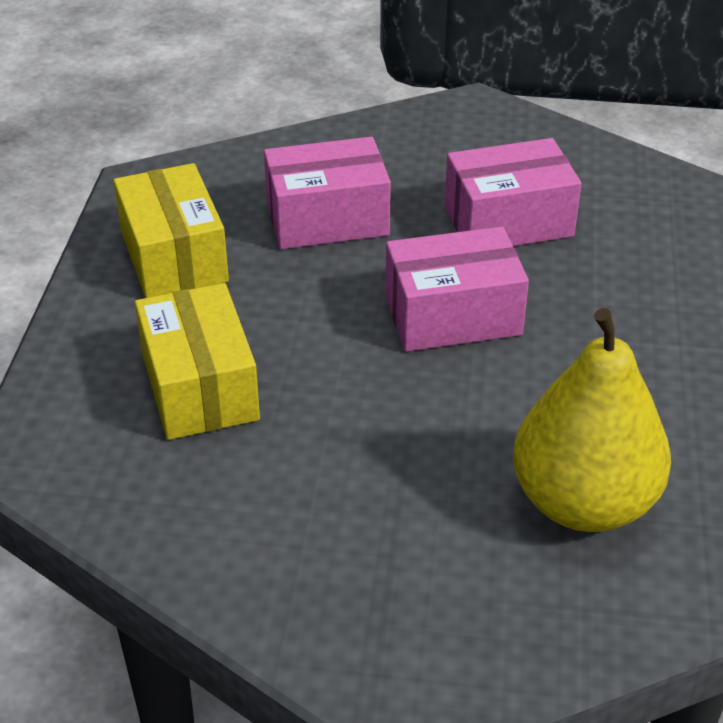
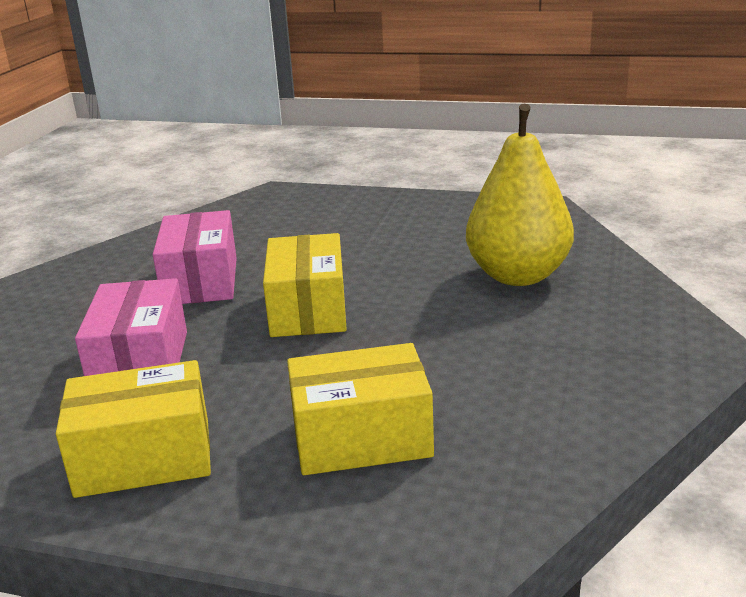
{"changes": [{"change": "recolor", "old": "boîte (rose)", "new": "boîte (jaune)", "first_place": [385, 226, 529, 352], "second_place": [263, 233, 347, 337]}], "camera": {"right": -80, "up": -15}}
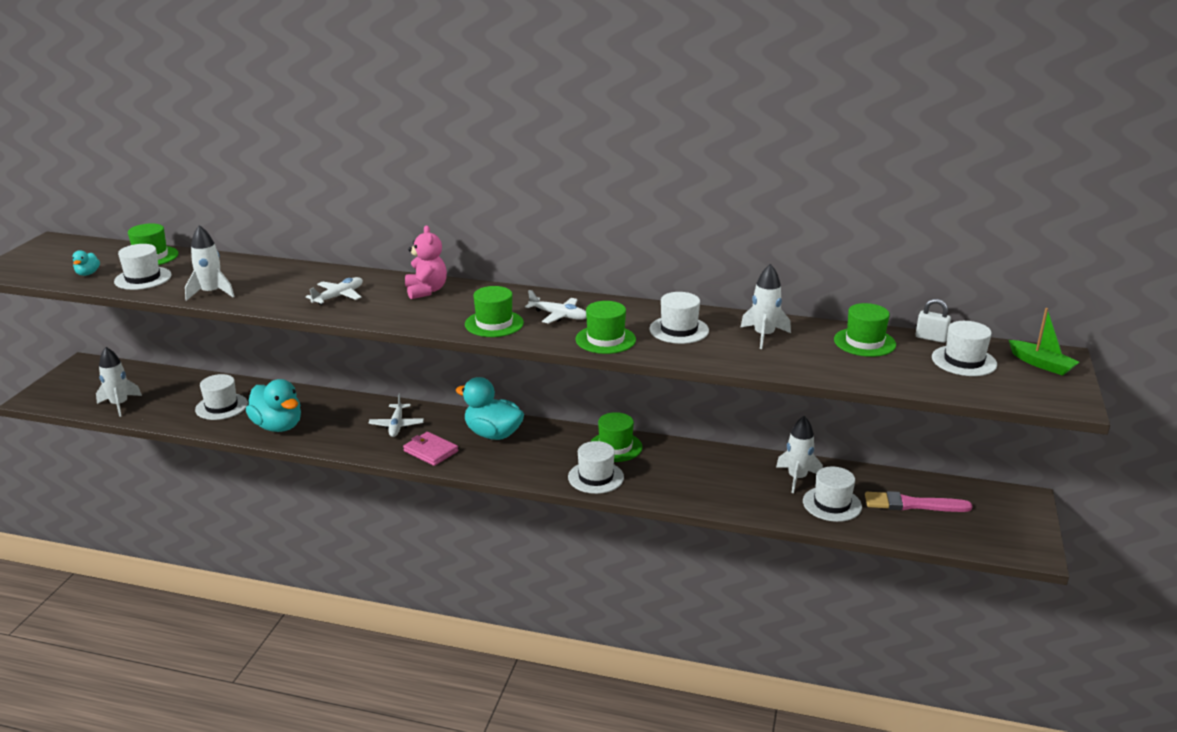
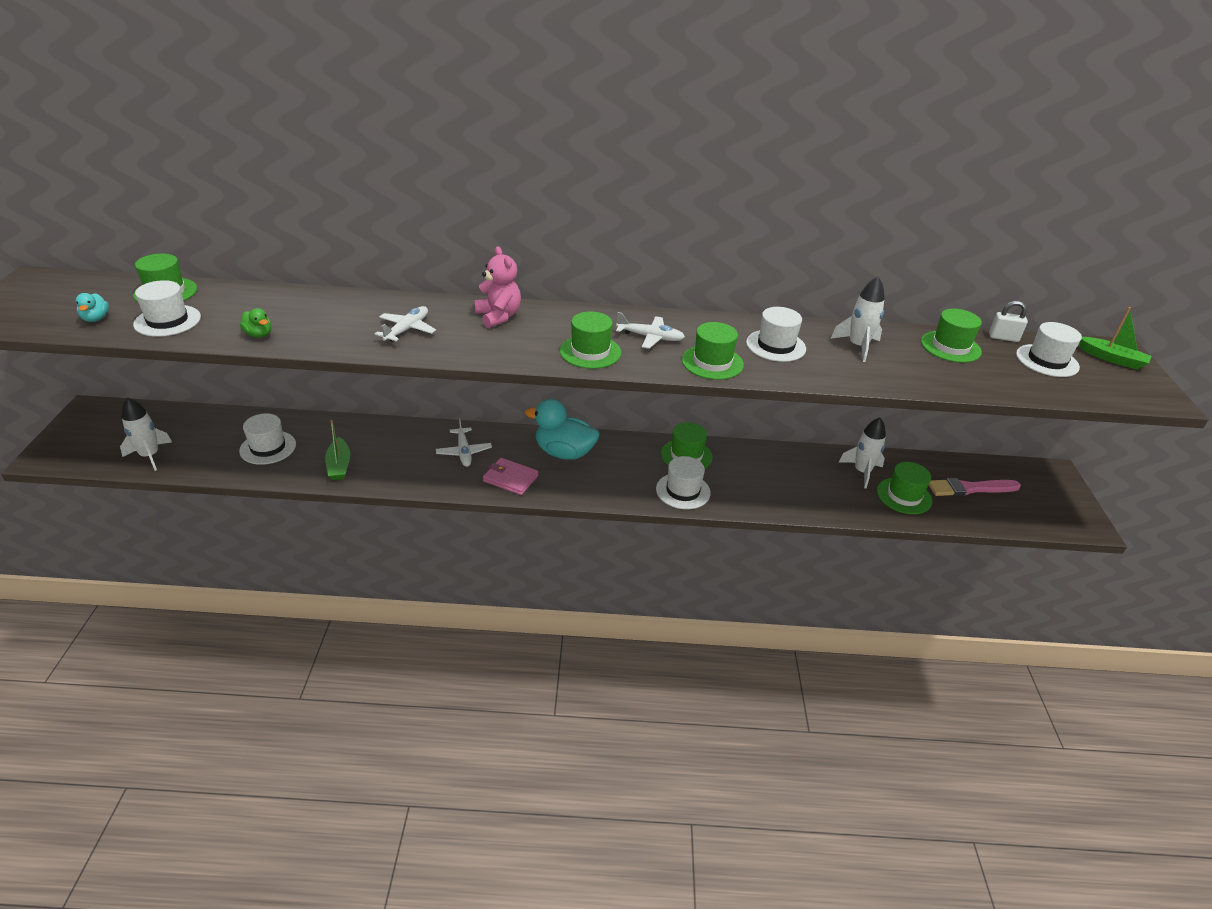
{"changes": [{"change": "replace", "old": "fusée (blanc)", "new": "canard (vert)", "first_place": [185, 225, 235, 301], "second_place": [240, 308, 271, 338]}, {"change": "replace", "old": "canard (turquoise)", "new": "bateau (vert)", "first_place": [246, 379, 301, 432], "second_place": [325, 420, 350, 480]}, {"change": "recolor", "old": "chapeau (blanc)", "new": "chapeau (vert)", "first_place": [803, 466, 862, 522], "second_place": [877, 462, 932, 514]}], "camera": {"right": -15, "up": 10}}
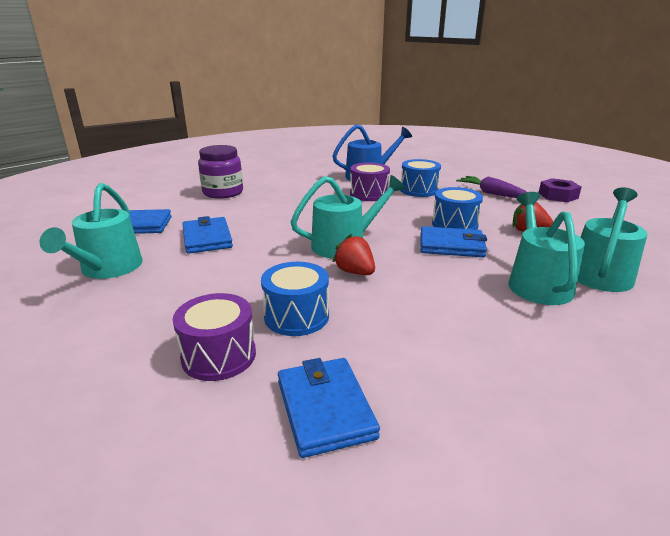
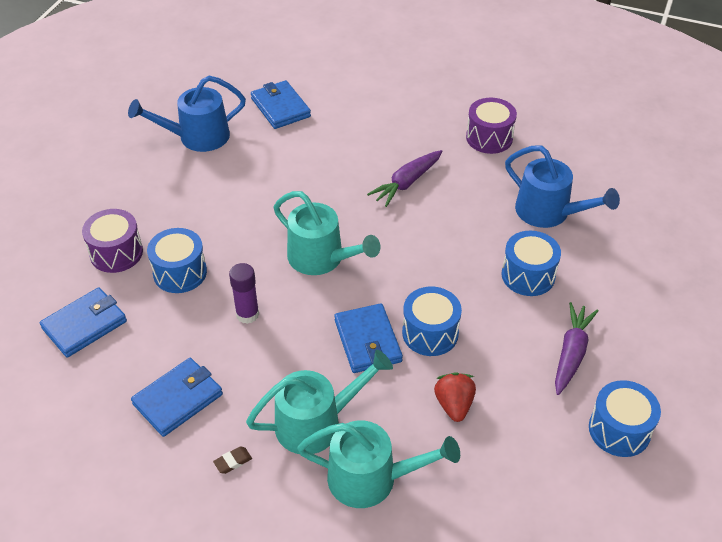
{"changes": [{"change": "recolor", "old": "arrosoir (turquoise)", "new": "arrosoir (bleu)", "first_place": [40, 183, 143, 279], "second_place": [128, 76, 246, 152]}, {"change": "move", "old": "portefeuille (bleu)", "first_place": [182, 216, 233, 254], "second_place": [131, 358, 223, 437]}, {"change": "insert", "new": "gomme (marron)", "second_place": [213, 447, 252, 474]}, {"change": "insert", "new": "bâton de colle (violet)", "second_place": [229, 263, 259, 324]}, {"change": "insert", "new": "carotte (violet)", "second_place": [367, 150, 443, 207]}, {"change": "move", "old": "tambour (violet)", "first_place": [350, 163, 390, 201], "second_place": [466, 98, 517, 154]}, {"change": "replace", "old": "écrou (violet)", "new": "tambour (bleu)", "first_place": [539, 178, 581, 202], "second_place": [589, 380, 661, 457]}, {"change": "delete", "old": "bocal (violet)", "first_place": [198, 145, 243, 199]}, {"change": "delete", "old": "fraise (rouge)", "first_place": [332, 234, 375, 275]}], "camera": {"right": 65, "up": 20}}
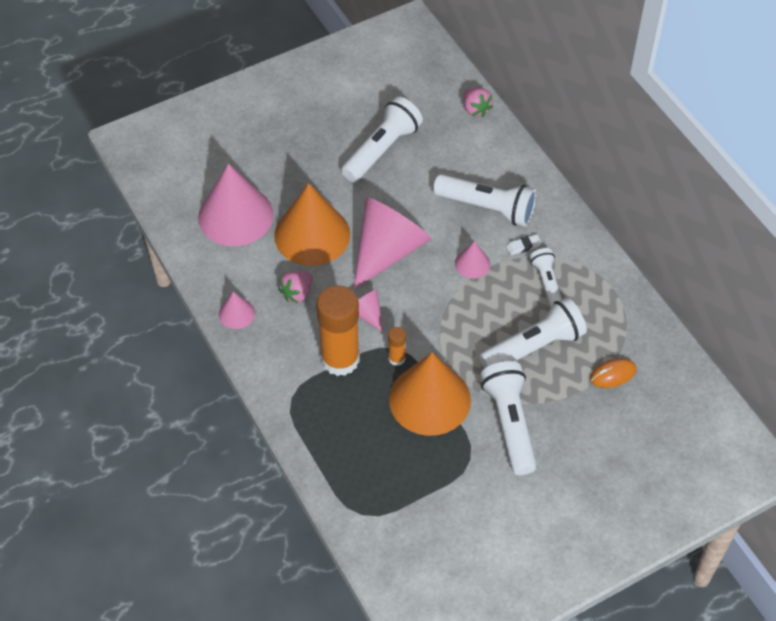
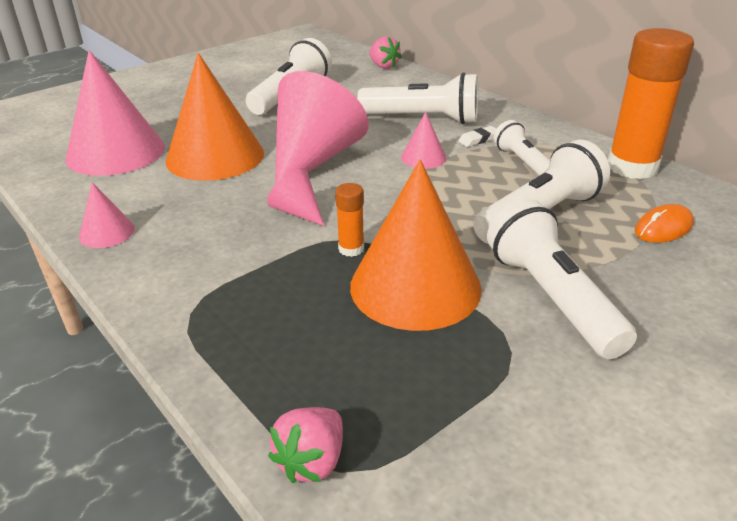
{"changes": [{"change": "move", "old": "fraise (rose)", "first_place": [278, 271, 313, 303], "second_place": [268, 407, 343, 483]}, {"change": "move", "old": "bâton de colle (orange)", "first_place": [316, 285, 360, 376], "second_place": [608, 28, 694, 179]}], "camera": {"right": -10, "up": -20}}
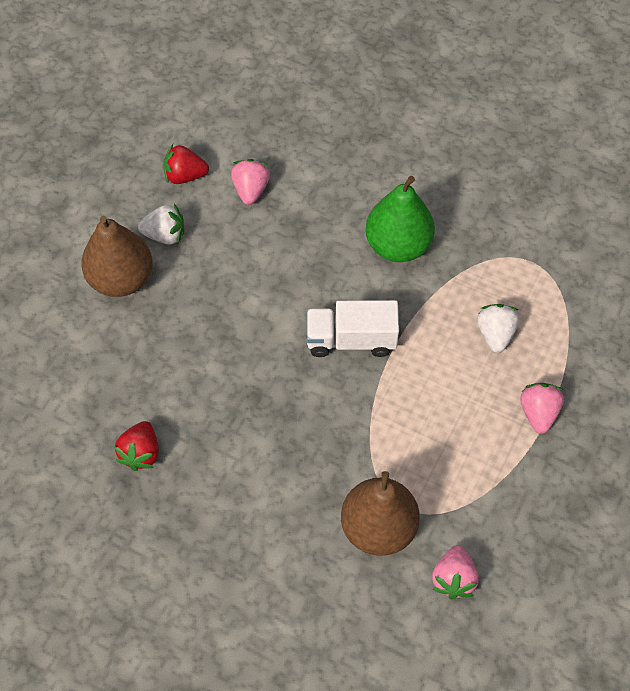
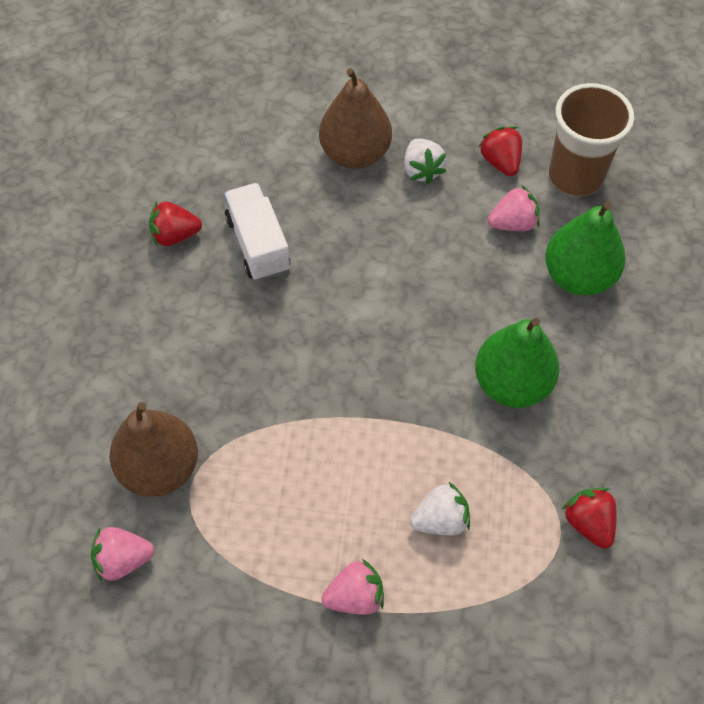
{"changes": [{"change": "move", "old": "camion (blanc)", "first_place": [307, 300, 399, 357], "second_place": [224, 183, 290, 281]}, {"change": "insert", "new": "poire (vert)", "second_place": [545, 202, 626, 296]}, {"change": "insert", "new": "gobelet (marron)", "second_place": [549, 83, 634, 196]}, {"change": "insert", "new": "fraise (rouge)", "second_place": [562, 488, 617, 549]}], "camera": {"right": 70, "up": 0}}
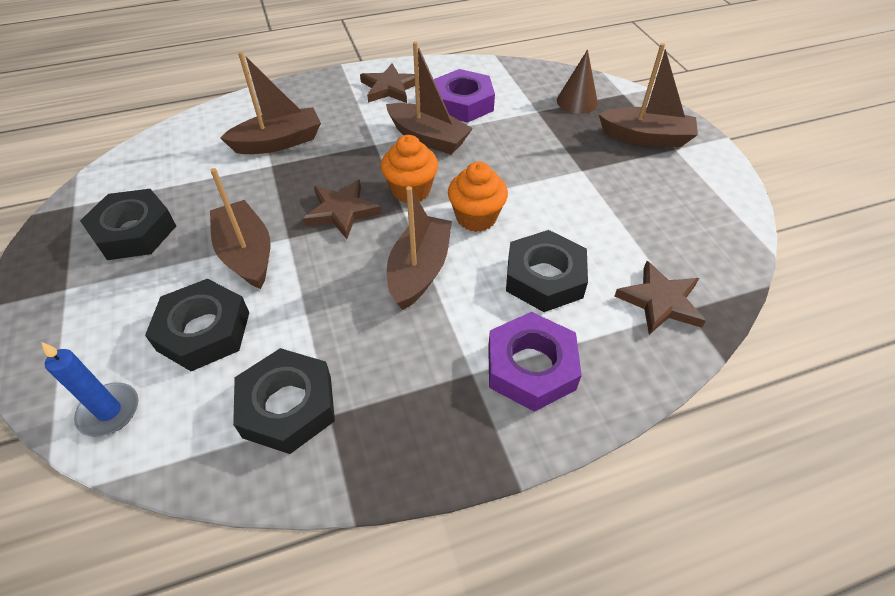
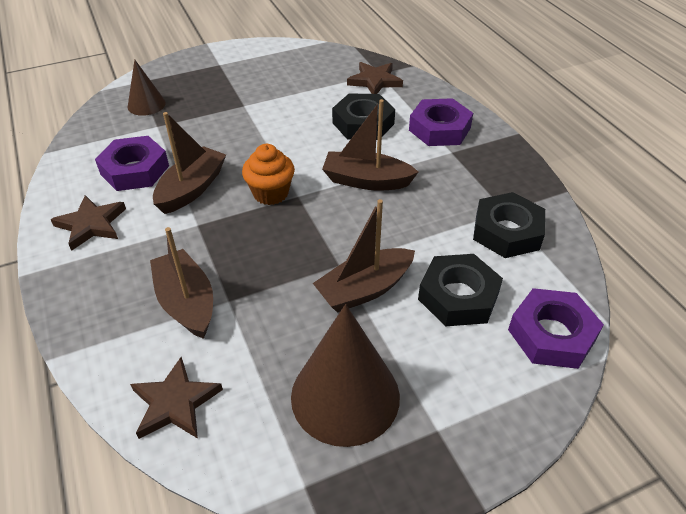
{"changes": [{"change": "move", "old": "étoile (marron)", "first_place": [303, 180, 382, 239], "second_place": [130, 357, 223, 439]}, {"change": "replace", "old": "écrou (noir)", "new": "cône (marron)", "first_place": [80, 189, 176, 260], "second_place": [291, 304, 400, 447]}, {"change": "replace", "old": "bougie (bleu)", "new": "écrou (violet)", "first_place": [41, 342, 138, 437], "second_place": [508, 288, 604, 369]}, {"change": "delete", "old": "muffin (orange)", "first_place": [448, 162, 508, 232]}, {"change": "delete", "old": "bateau (marron)", "first_place": [599, 43, 698, 147]}], "camera": {"right": -95, "up": -5}}
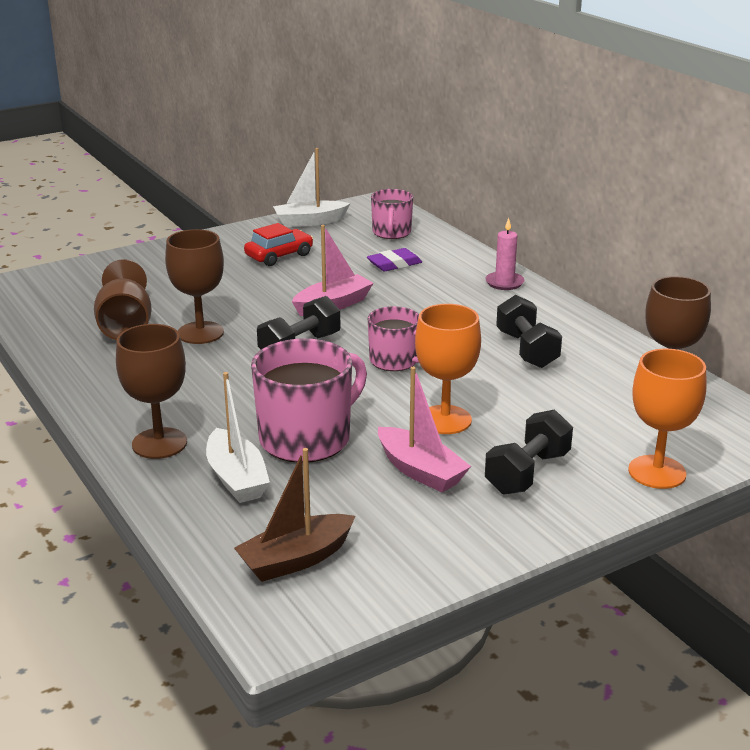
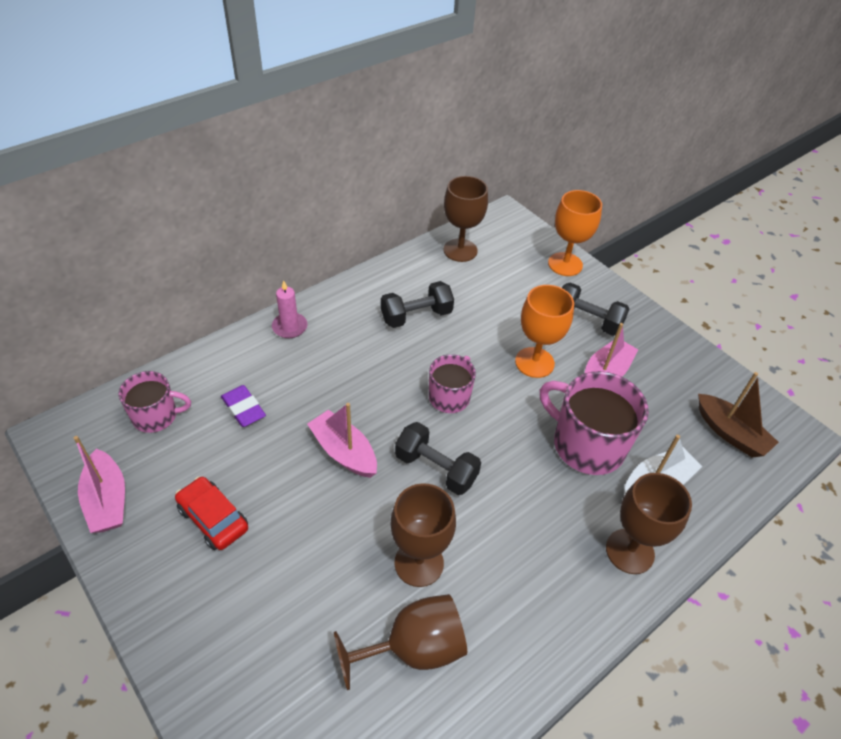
{"changes": [{"change": "recolor", "old": "bateau (blanc)", "new": "bateau (rose)", "first_place": [273, 148, 350, 227], "second_place": [74, 436, 125, 533]}], "camera": {"right": -100, "up": 20}}
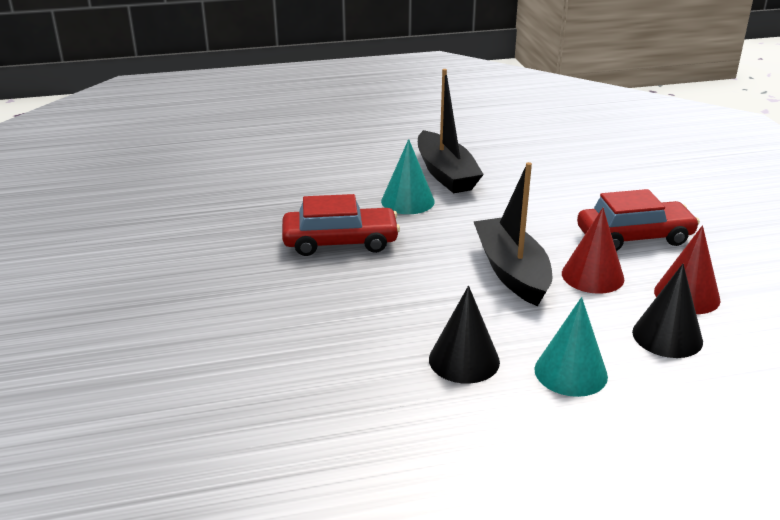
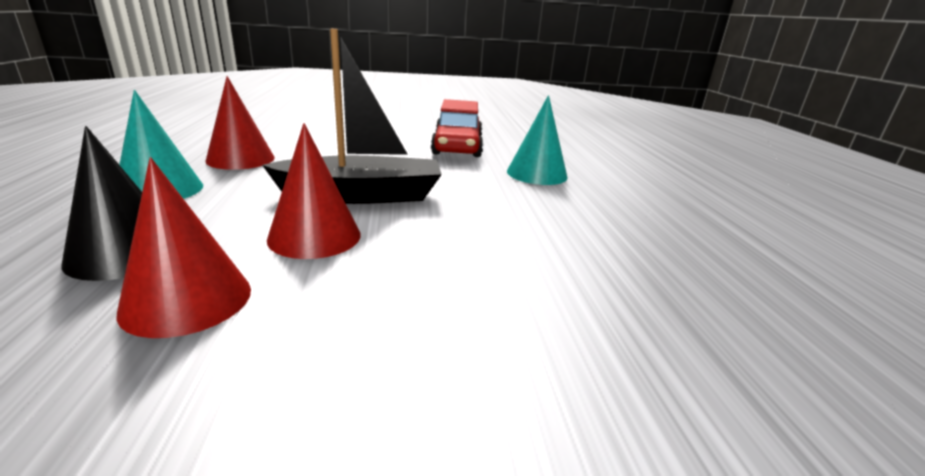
{"changes": [{"change": "recolor", "old": "cône (noir)", "new": "cône (rouge)", "first_place": [429, 286, 500, 384], "second_place": [205, 76, 275, 170]}, {"change": "delete", "old": "bateau (noir)", "first_place": [418, 69, 484, 193]}, {"change": "delete", "old": "voiture (rouge)", "first_place": [577, 189, 700, 251]}], "camera": {"right": 95, "up": -5}}
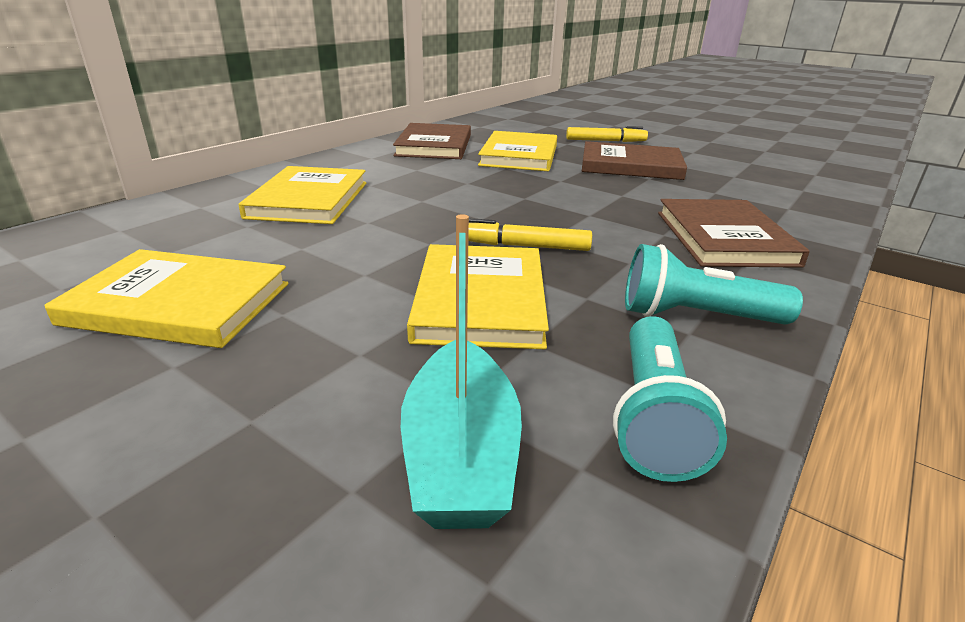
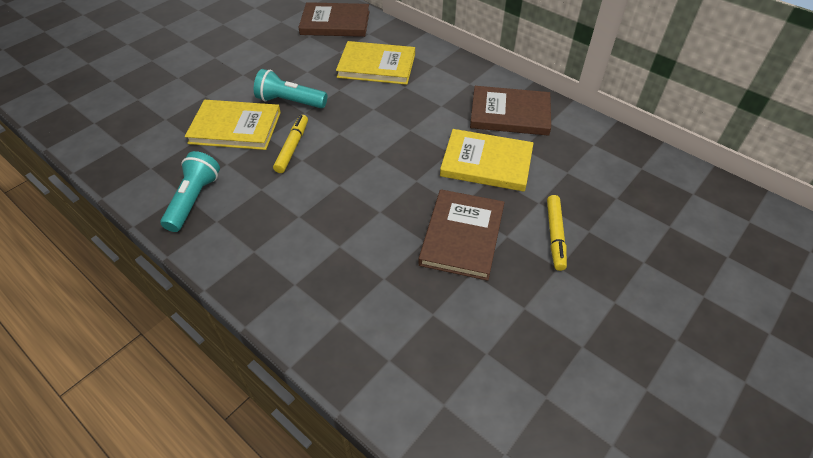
{"changes": [{"change": "move", "old": "lampe de poche (turquoise)", "first_place": [613, 316, 727, 482], "second_place": [254, 69, 327, 108]}, {"change": "move", "old": "livre (marron)", "first_place": [658, 199, 810, 268], "second_place": [298, 2, 369, 37]}, {"change": "delete", "old": "livre (jaune)", "first_place": [44, 249, 288, 348]}, {"change": "delete", "old": "bateau (turquoise)", "first_place": [401, 214, 522, 529]}], "camera": {"right": 95, "up": 20}}
